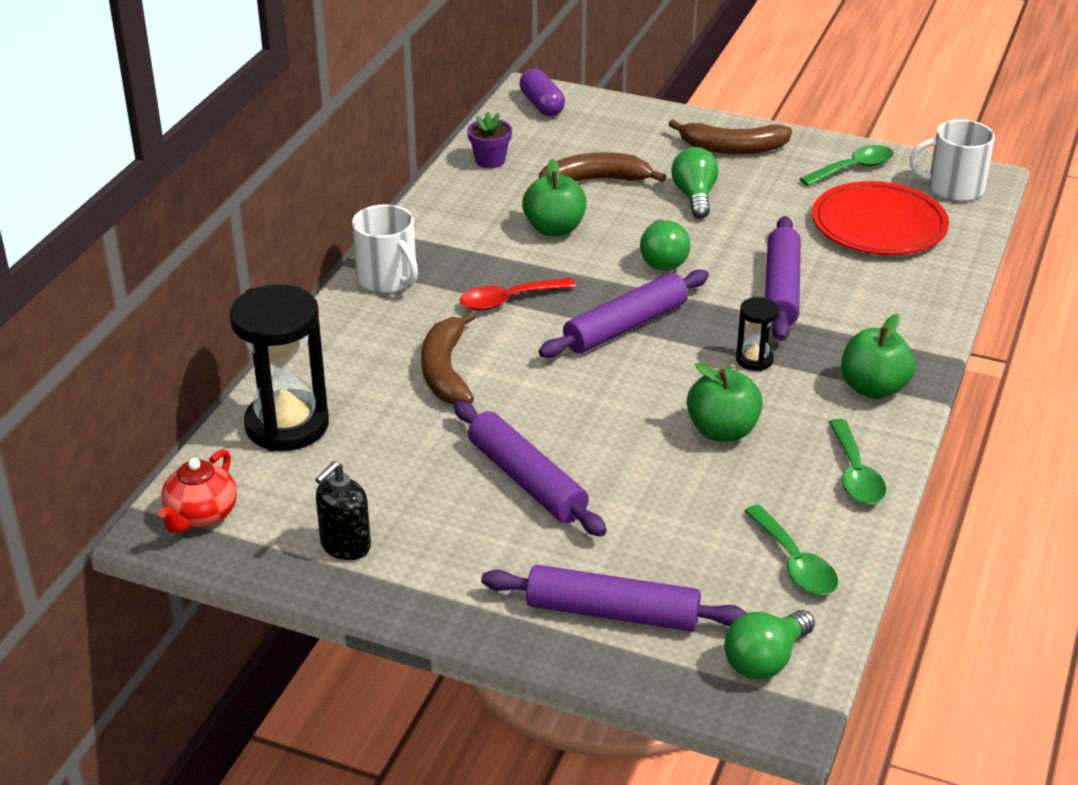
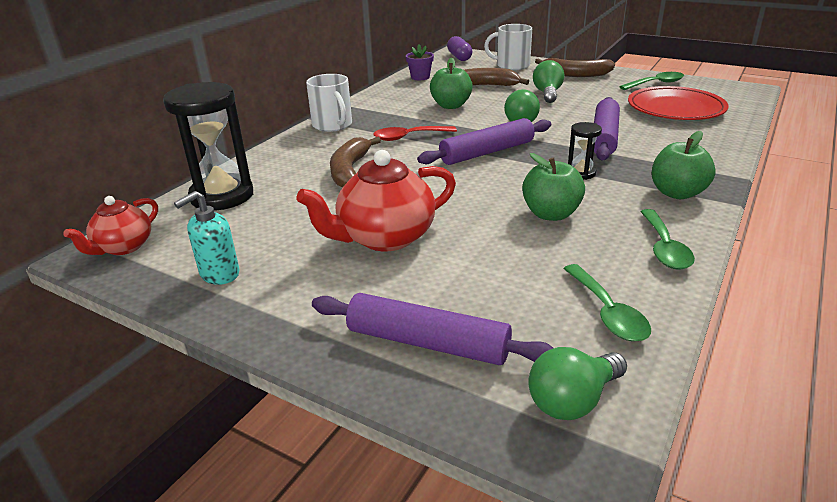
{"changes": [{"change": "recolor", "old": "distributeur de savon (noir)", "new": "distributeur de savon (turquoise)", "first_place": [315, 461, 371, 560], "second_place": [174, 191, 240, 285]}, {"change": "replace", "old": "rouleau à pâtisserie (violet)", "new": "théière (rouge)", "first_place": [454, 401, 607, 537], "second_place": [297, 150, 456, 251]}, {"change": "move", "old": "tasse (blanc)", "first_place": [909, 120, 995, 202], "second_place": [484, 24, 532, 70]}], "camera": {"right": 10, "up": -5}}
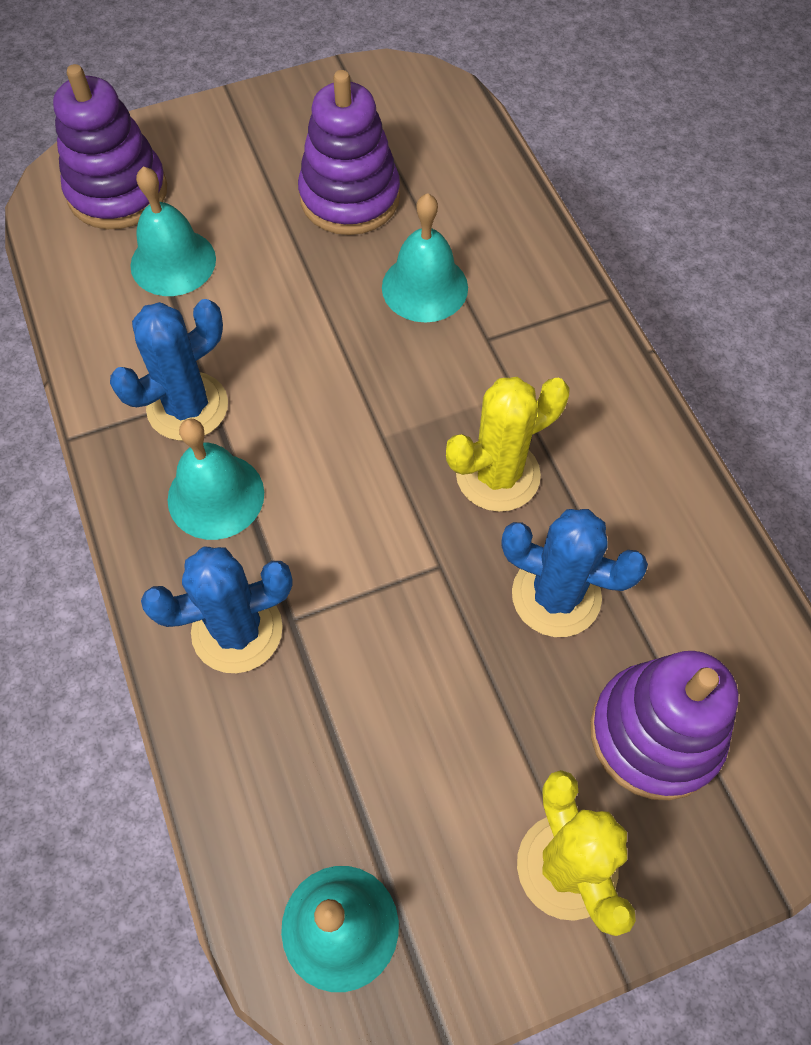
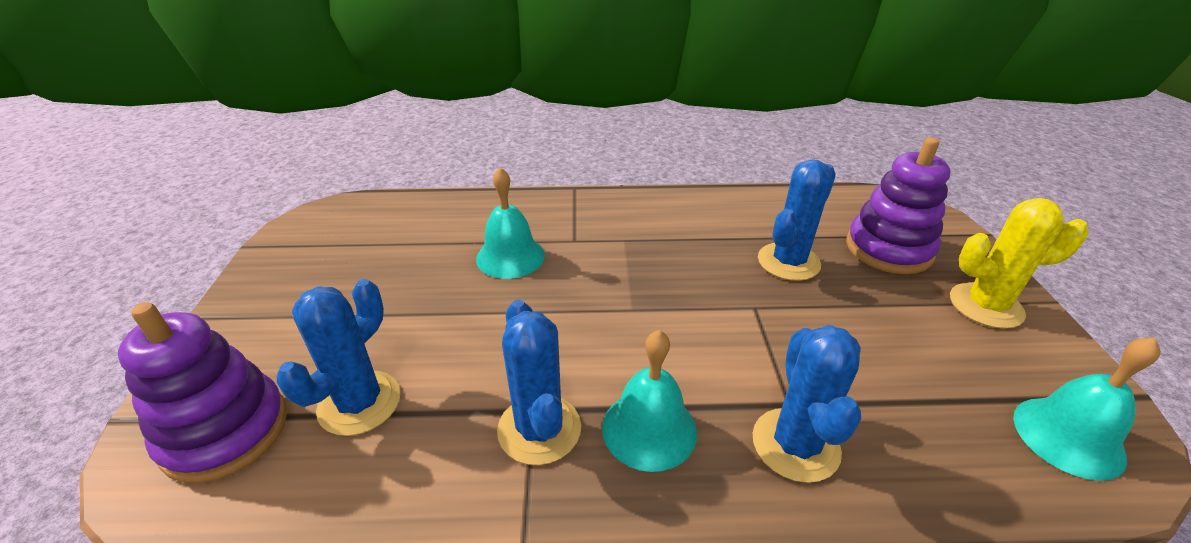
{"changes": [{"change": "replace", "old": "cloche (turquoise)", "new": "cactus (bleu)", "first_place": [130, 166, 216, 296], "second_place": [276, 279, 401, 436]}, {"change": "delete", "old": "jouet à empiler (violet)", "first_place": [298, 70, 400, 235]}, {"change": "delete", "old": "cactus (jaune)", "first_place": [446, 377, 570, 512]}], "camera": {"right": -70, "up": -25}}
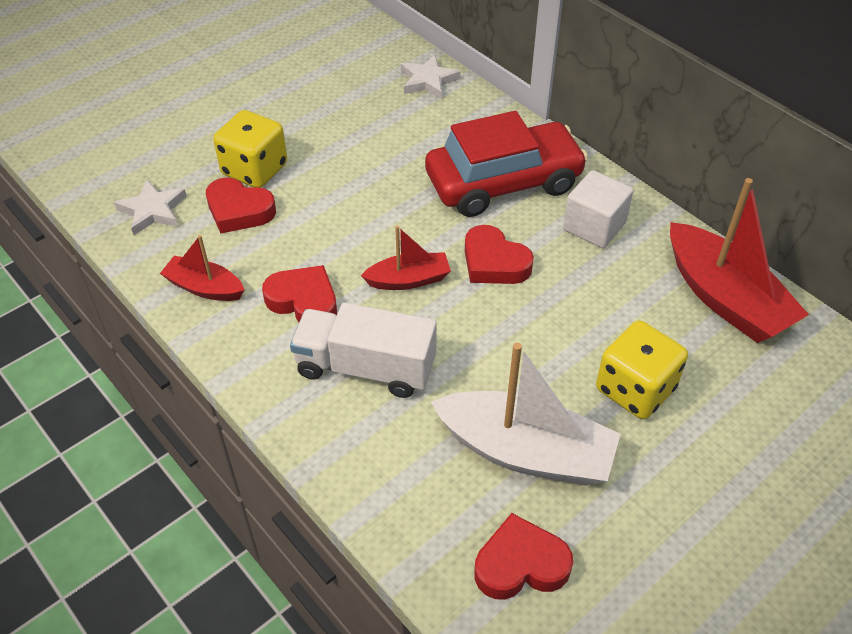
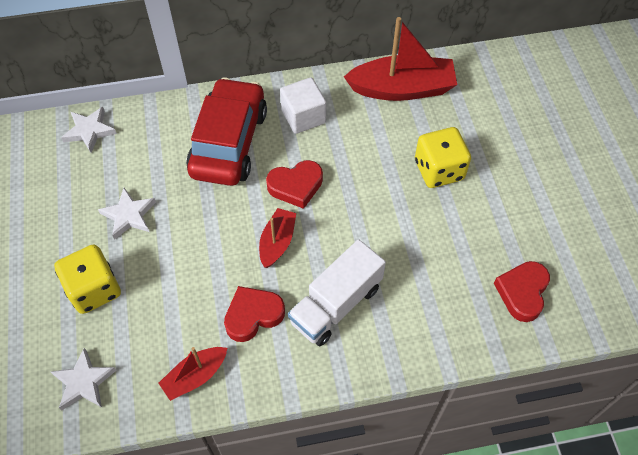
{"changes": [{"change": "insert", "new": "étoile (blanc)", "second_place": [98, 188, 156, 240]}, {"change": "delete", "old": "cœur (rouge)", "first_place": [206, 177, 276, 234]}, {"change": "delete", "old": "bateau (blanc)", "first_place": [431, 343, 621, 486]}], "camera": {"right": -60, "up": 10}}
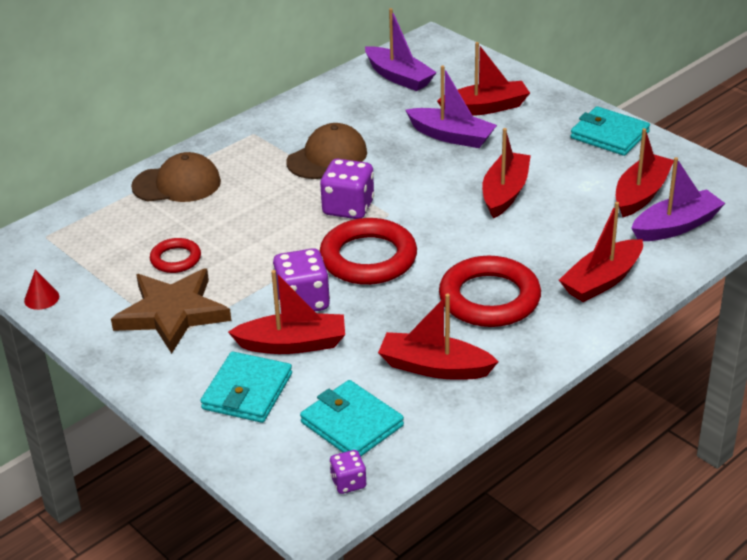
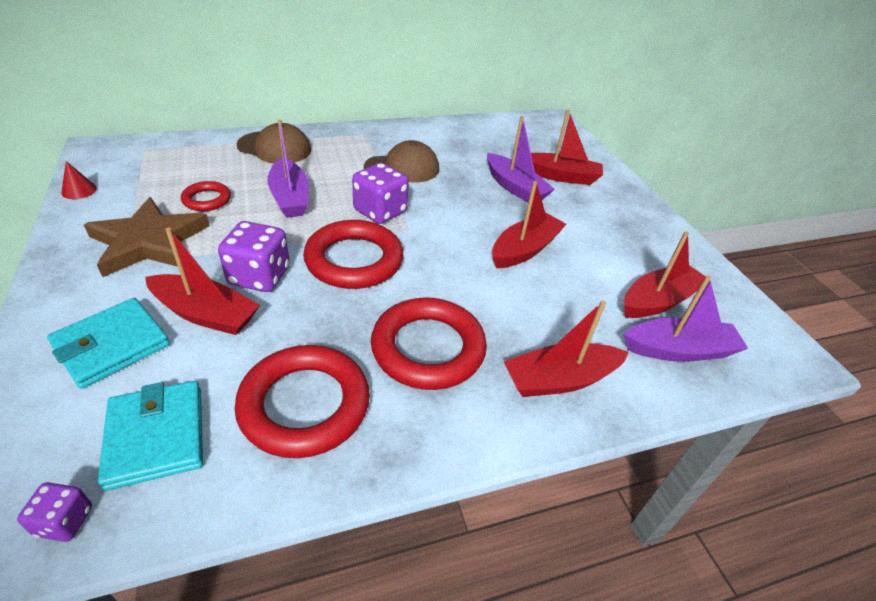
{"changes": [{"change": "replace", "old": "bateau (rouge)", "new": "anneau (rouge)", "first_place": [378, 294, 499, 380], "second_place": [235, 345, 370, 458]}, {"change": "move", "old": "bateau (violet)", "first_place": [365, 8, 437, 91], "second_place": [267, 119, 309, 218]}, {"change": "delete", "old": "portefeuille (turquoise)", "first_place": [571, 106, 650, 156]}], "camera": {"right": 20, "up": 5}}
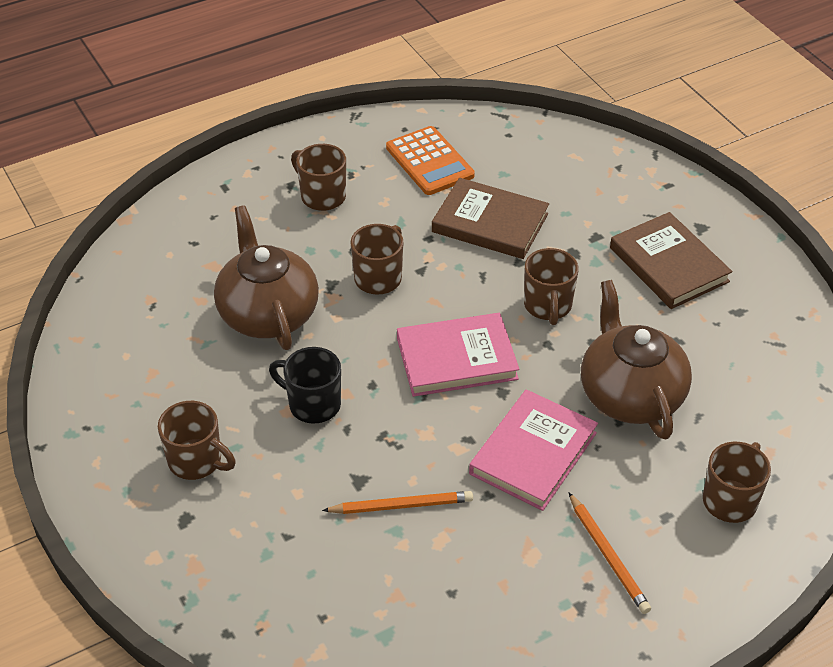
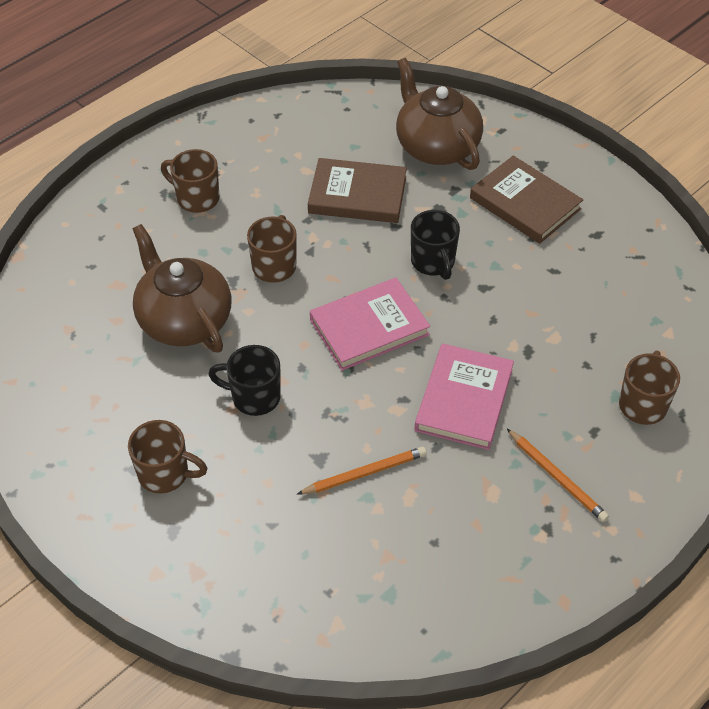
{"changes": [{"change": "move", "old": "théière (marron)", "first_place": [581, 280, 692, 439], "second_place": [396, 58, 483, 170]}, {"change": "recolor", "old": "tasse (marron)", "new": "tasse (noir)", "first_place": [524, 248, 579, 325], "second_place": [411, 210, 460, 280]}, {"change": "delete", "old": "calculatrice (orange)", "first_place": [386, 126, 475, 195]}], "camera": {"right": -15, "up": 5}}
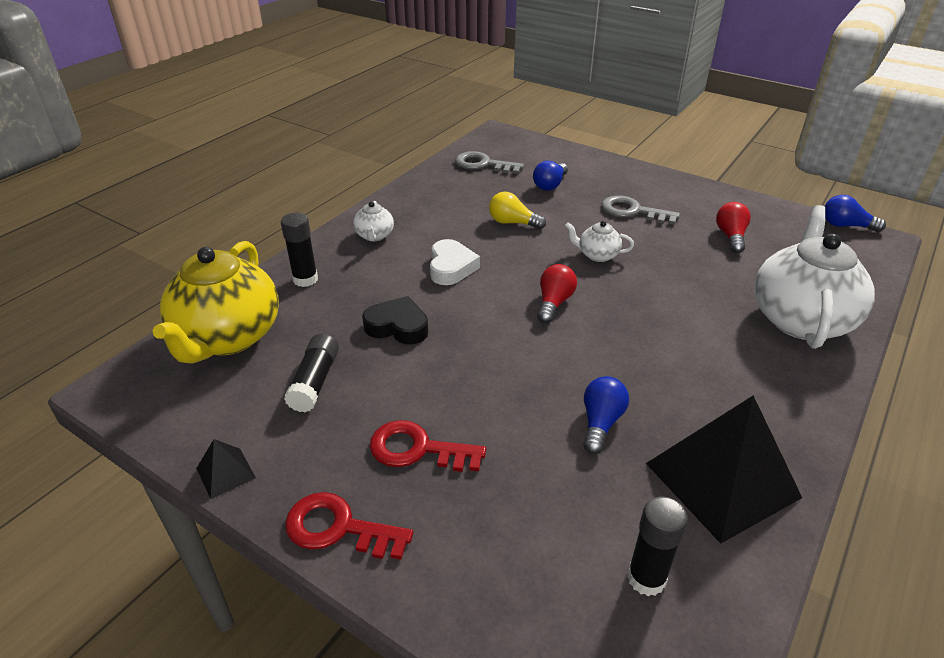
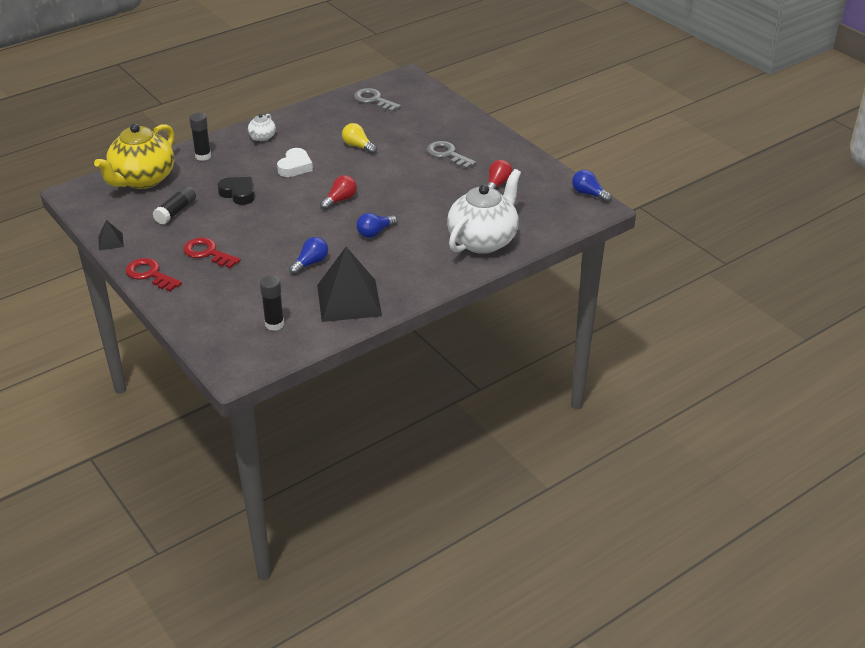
{"changes": [{"change": "move", "old": "ampoule (bleu)", "first_place": [533, 161, 568, 191], "second_place": [356, 213, 397, 238]}, {"change": "delete", "old": "théière (blanc)", "first_place": [565, 221, 634, 262]}], "camera": {"right": 20, "up": 0}}
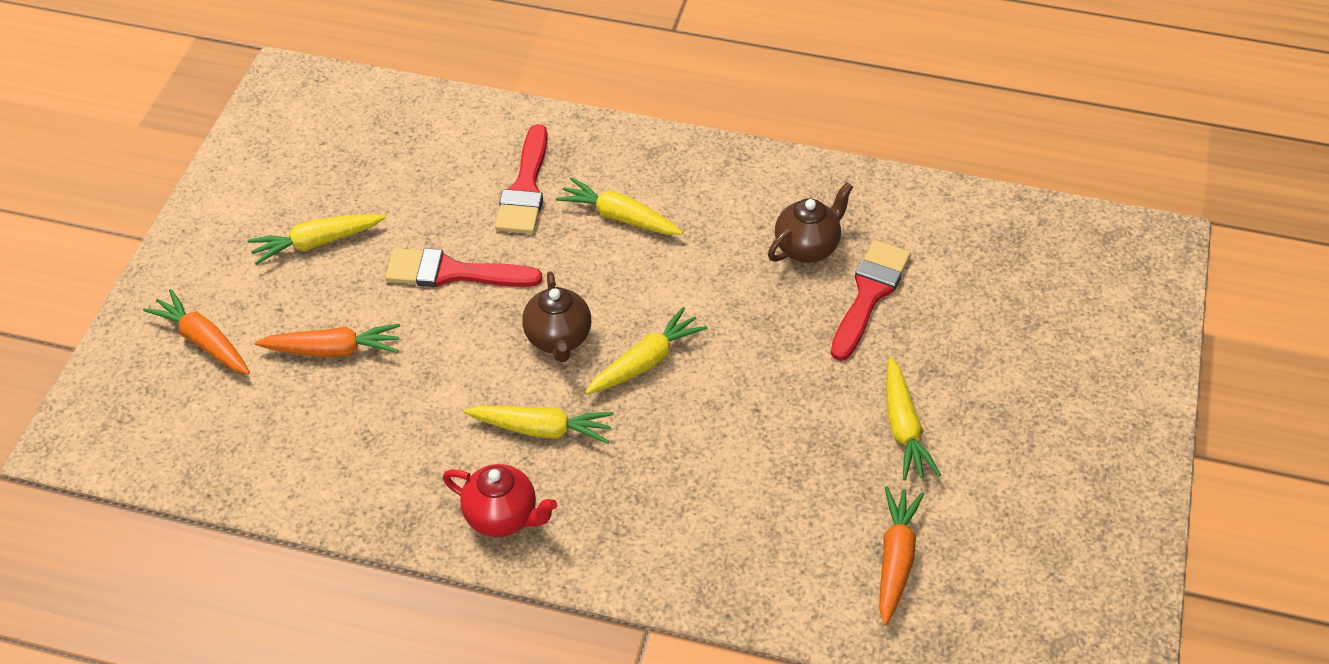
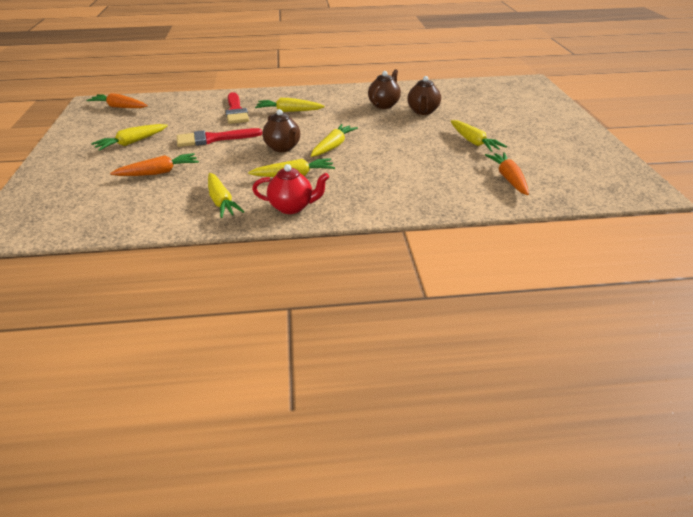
{"changes": [{"change": "move", "old": "carotte (orange)", "first_place": [143, 289, 250, 375], "second_place": [86, 93, 148, 108]}, {"change": "insert", "new": "carotte (jaune)", "second_place": [208, 173, 245, 218]}, {"change": "replace", "old": "pinceau (rouge)", "new": "théière (marron)", "first_place": [831, 240, 911, 361], "second_place": [407, 76, 441, 115]}], "camera": {"right": -20, "up": -15}}
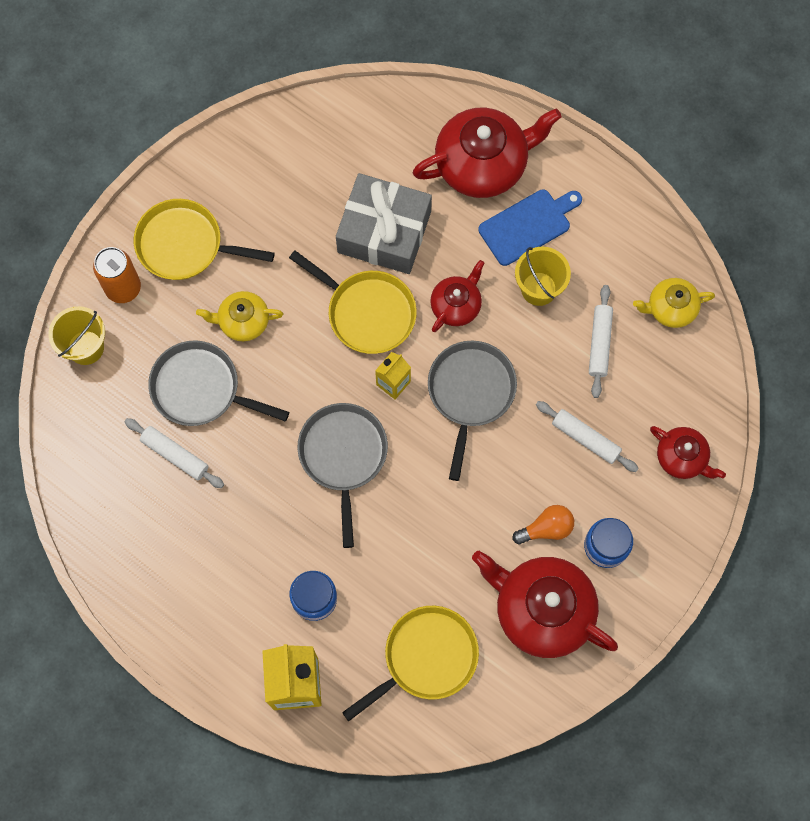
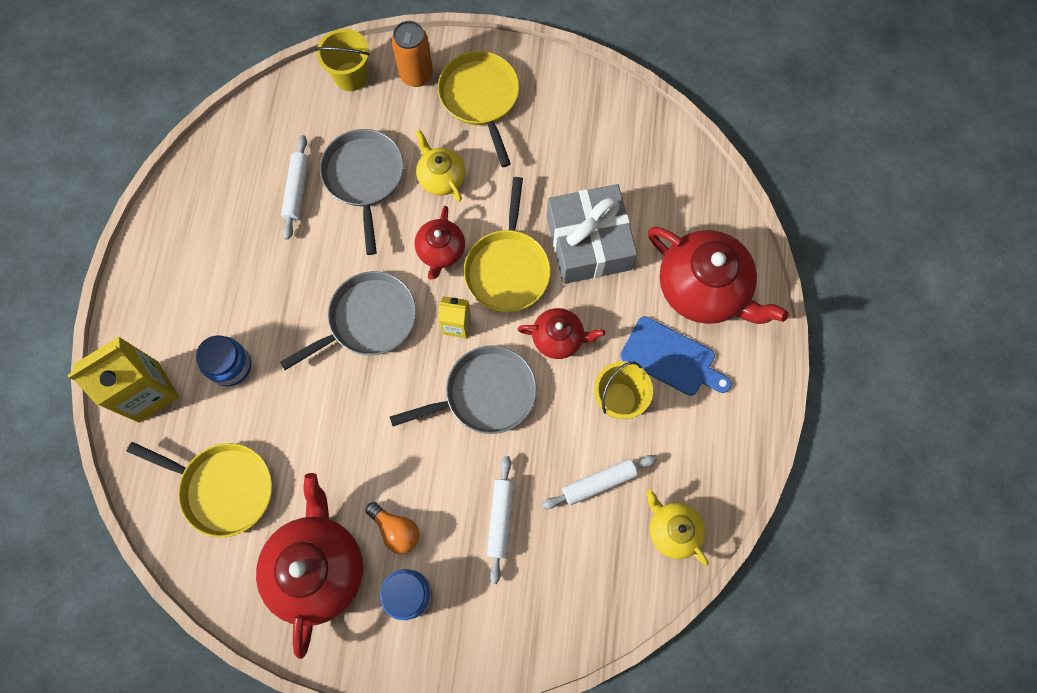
{"changes": [{"change": "move", "old": "théière (rouge)", "first_place": [650, 426, 726, 479], "second_place": [415, 206, 465, 280]}], "camera": {"right": 60, "up": 0}}
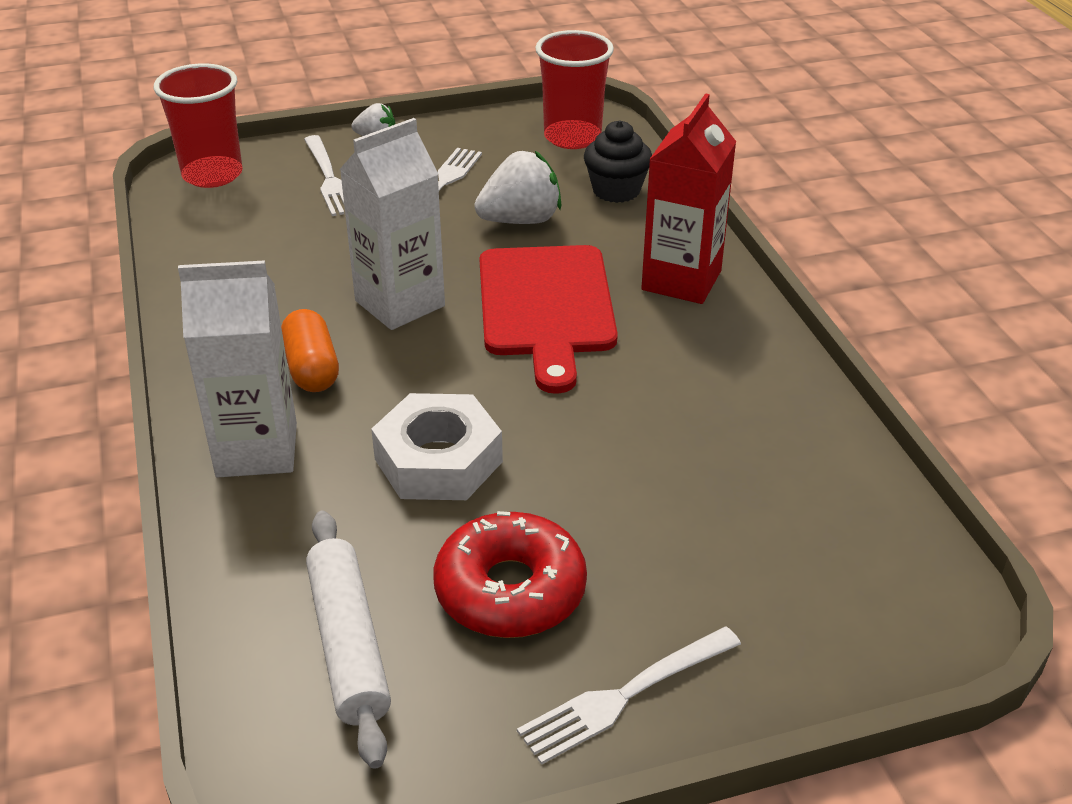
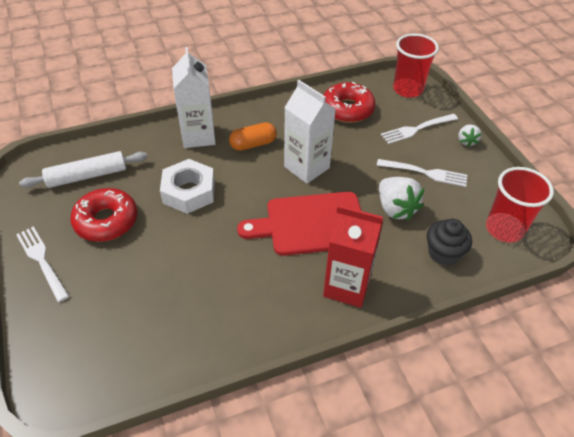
{"changes": [{"change": "insert", "new": "beignet (rouge)", "second_place": [324, 82, 376, 123]}], "camera": {"right": 85, "up": 10}}
